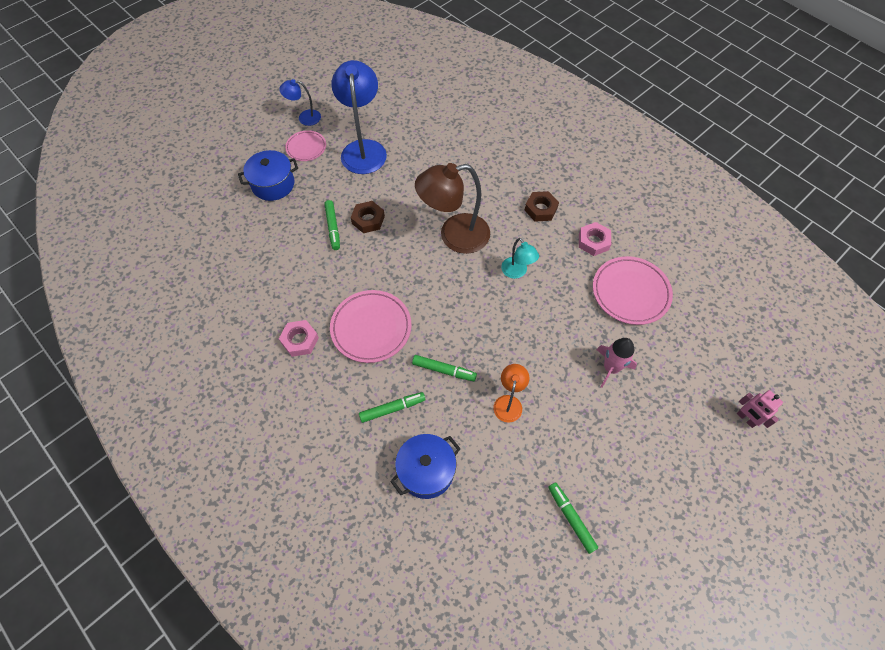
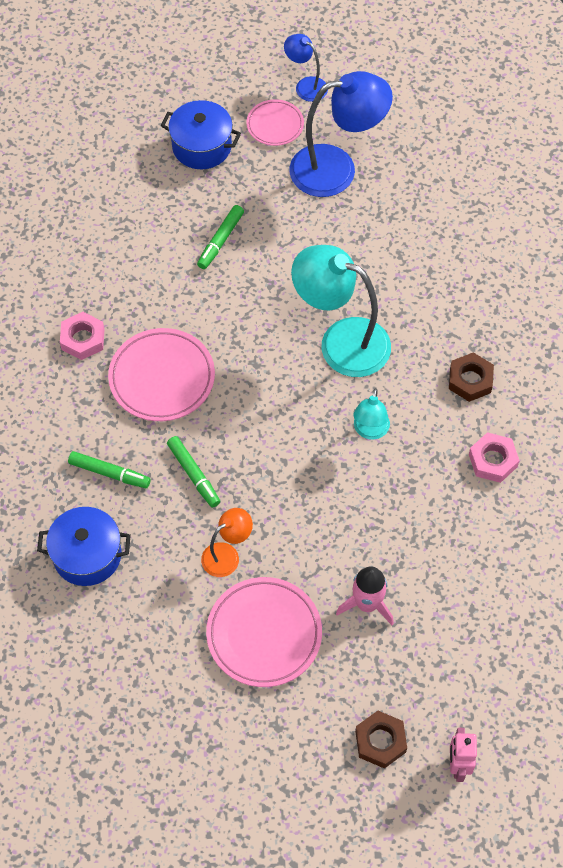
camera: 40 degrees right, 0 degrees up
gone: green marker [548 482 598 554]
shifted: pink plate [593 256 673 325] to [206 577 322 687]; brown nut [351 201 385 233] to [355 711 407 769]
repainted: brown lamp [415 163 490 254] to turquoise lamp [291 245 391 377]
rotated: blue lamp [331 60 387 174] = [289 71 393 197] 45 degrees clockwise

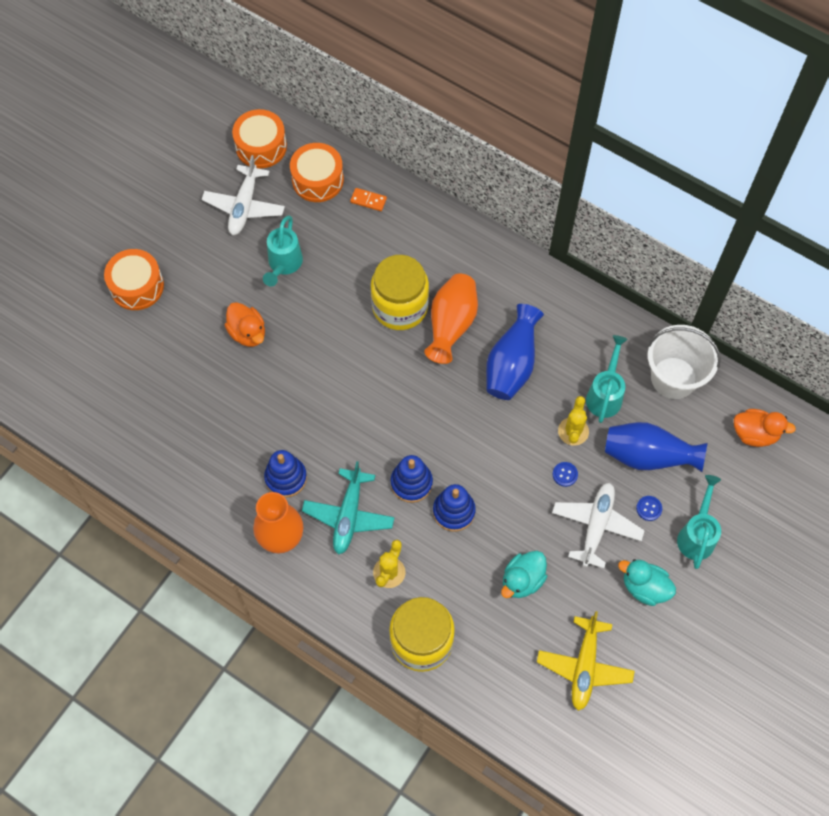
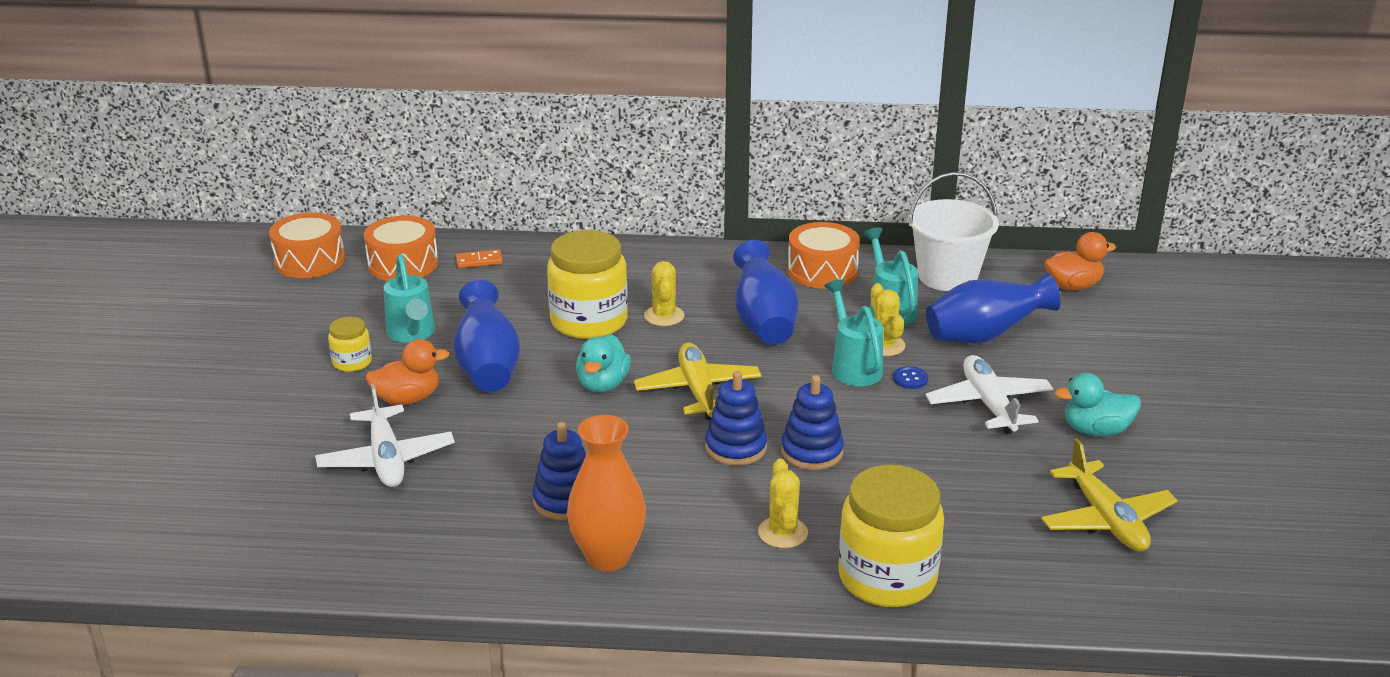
camera: 30 degrees left, 35 degrees down
gone: turquoise plane [302 461 395 555]; blue button [636 496 662 521]
new: yellow jar [328 317 372 372]; blue vase [453 280 520 392]; yellow plane [634 343 761 420]
shifted: white plane [202 155 285 235] to [315 383 455 487]; turquoise duck [501 551 547 598] to [576 334 631 392]; orange drum [104 249 164 310] to [788 222 860 289]; turquoise watering can [677 475 721 569] to [824 279 883 386]
swapped: orange vase [424 273 478 364] to yellow cactus [644 261 684 326]
rotated: orange duck [225 302 265 347] = [366 339 449 405] 45 degrees counterclockwise

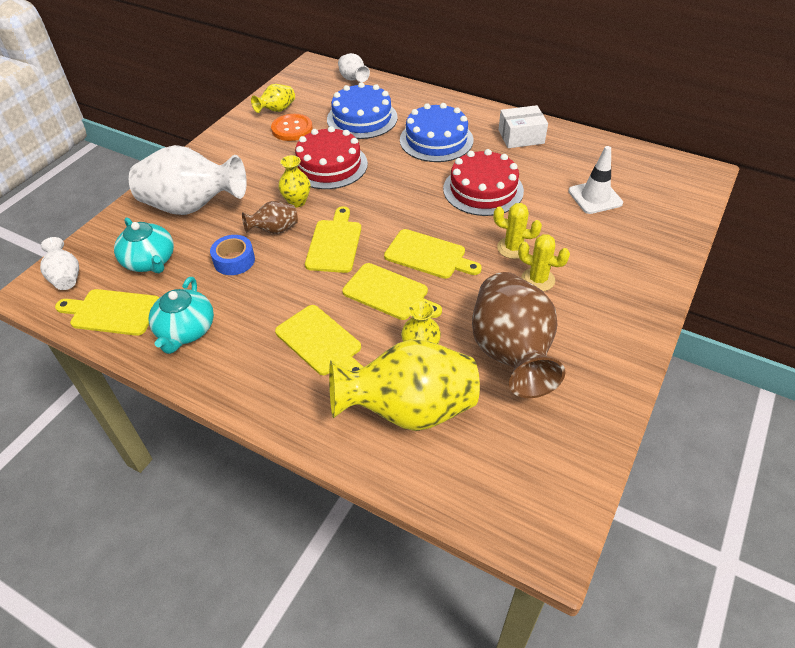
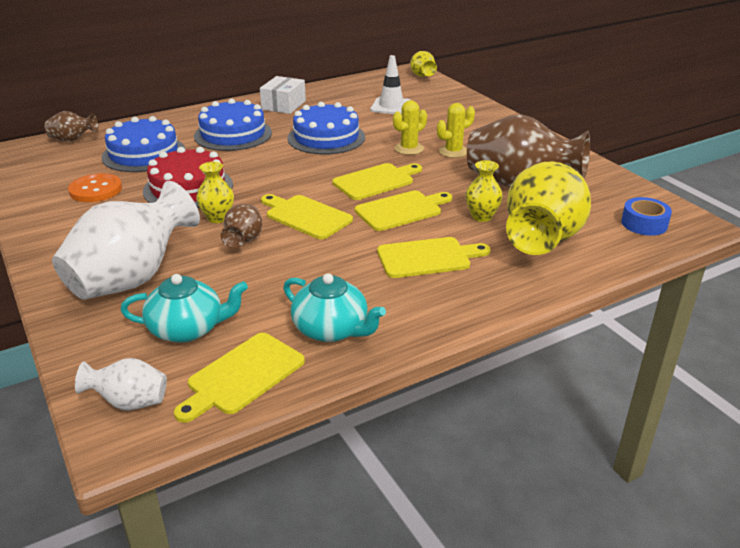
camera: 60 degrees left, 15 degrees down
shifted: yellow vase [251 84 295 113] to [410 51 437 77]; blue tape [210 235 255 275] to [621 197 672 236]
repainted: white vase [338 53 370 82] to brown vase [44 111 99 142]; red cake [443 149 524 216] to blue cake [287 102 365 155]

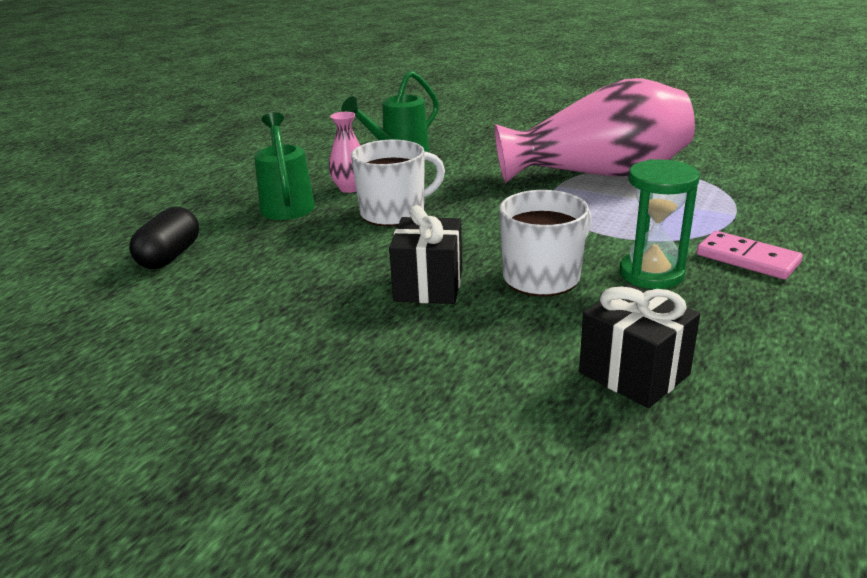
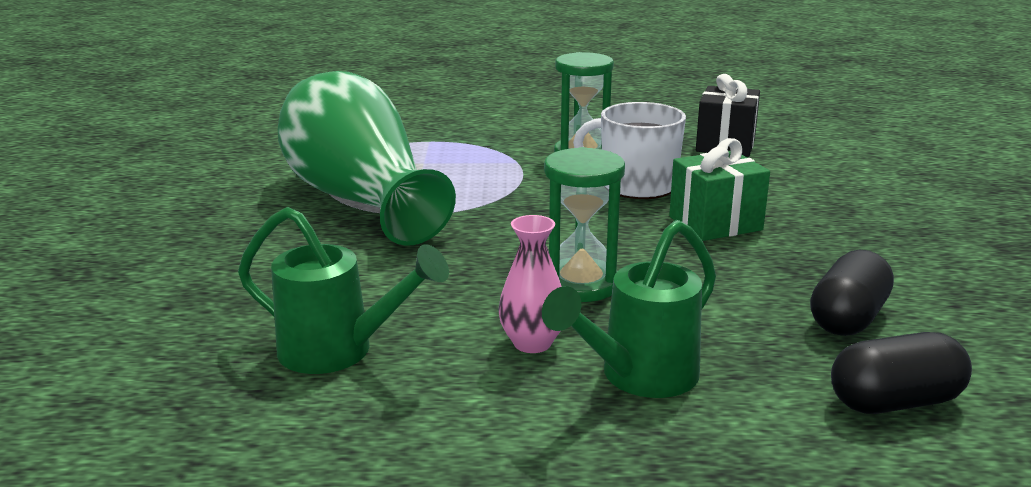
camera: 120 degrees left, 5 degrees down
gone: pink domino [697 231 803 279]
new: black capsule [810 250 894 336]
swapped: white mug [351 140 445 226] to green hourglass [544 147 625 302]
repainted: pink vase [494 78 695 183] to green vase [278 71 456 246]; black gift [389 205 462 304] to green gift [669 138 770 241]

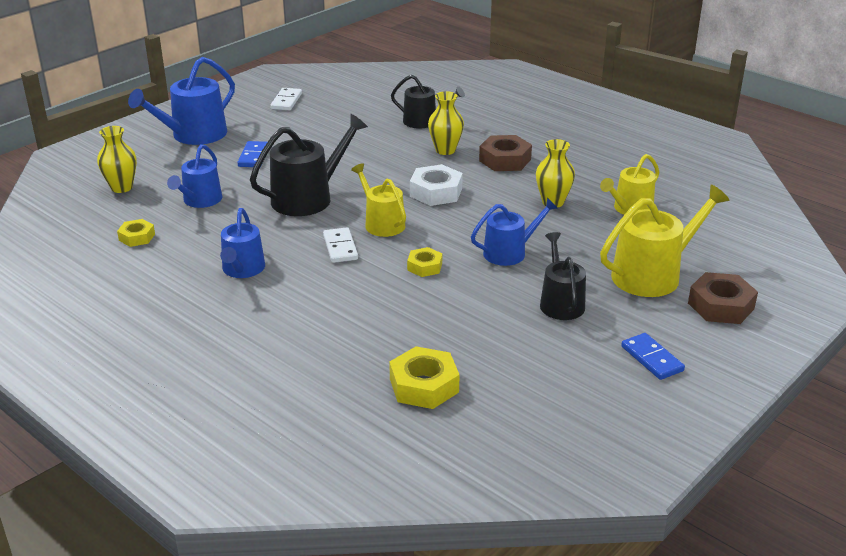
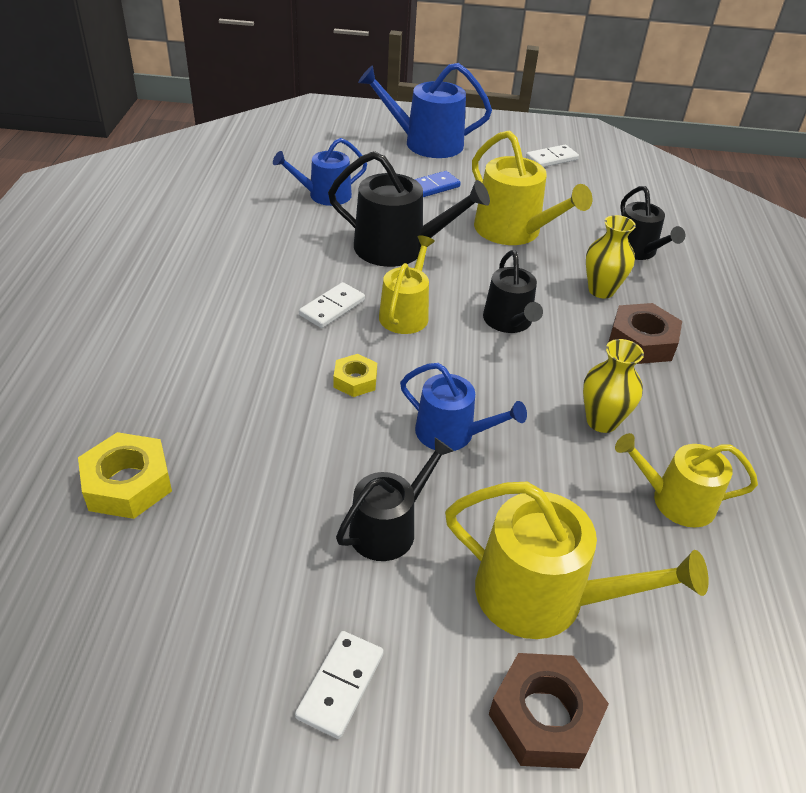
camera: 50 degrees right, 10 degrees up
gone: yellow vase [97 126 137 193]; yellow nut [117 219 155 247]; blue watering can [220 208 265 278]
new: yellow watering can [472 130 592 245]
swapped: white nut [410 164 463 206] to black watering can [483 250 543 333]
repainted: blue domino [621 333 685 380] to white domino [295 631 384 739]

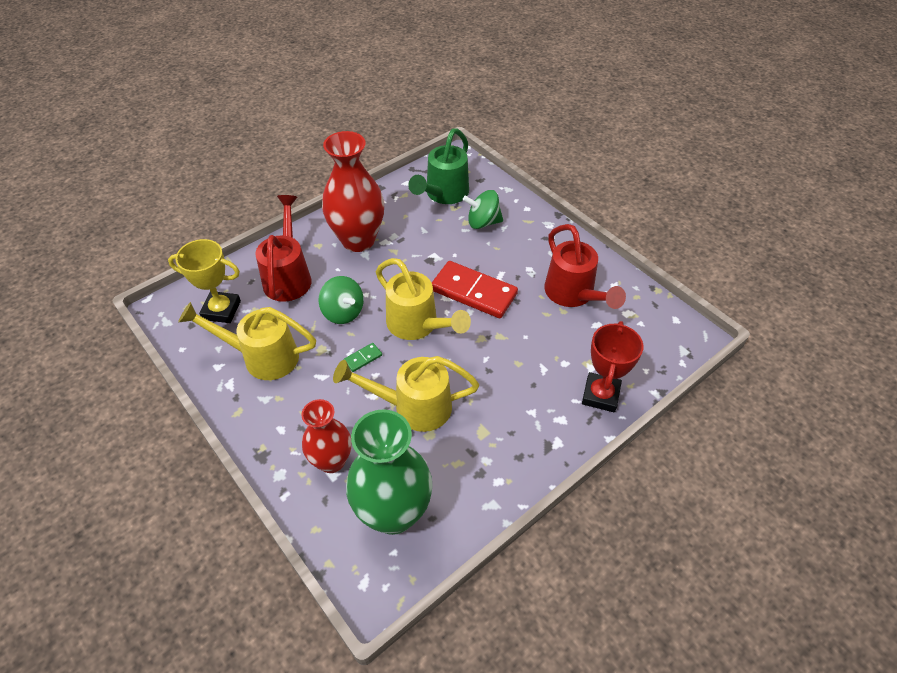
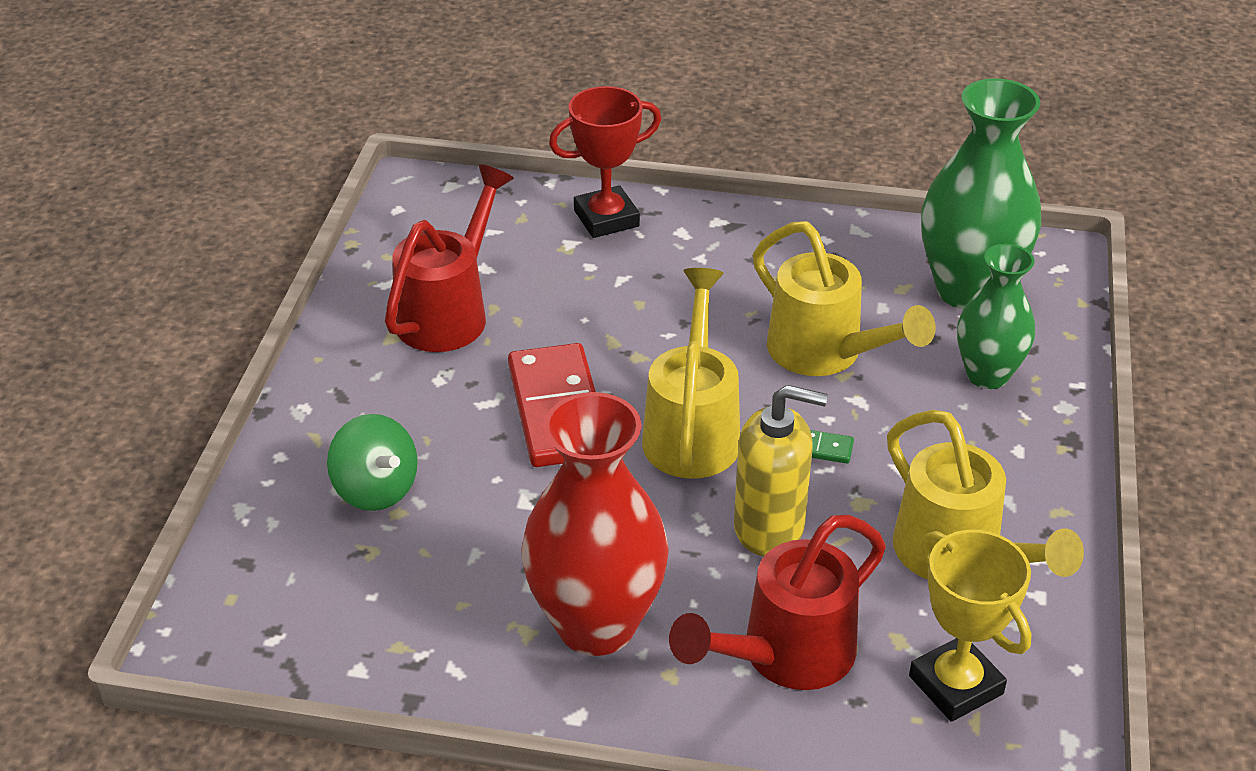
camera: 130 degrees left, 10 degrees down
gone: green watering can [408 128 469 204]
swapped: green spinning top [318 276 364 324] to yellow soap dispenser [734 385 828 556]
repainted: red vase [301 399 351 473] to green vase [957 244 1035 389]

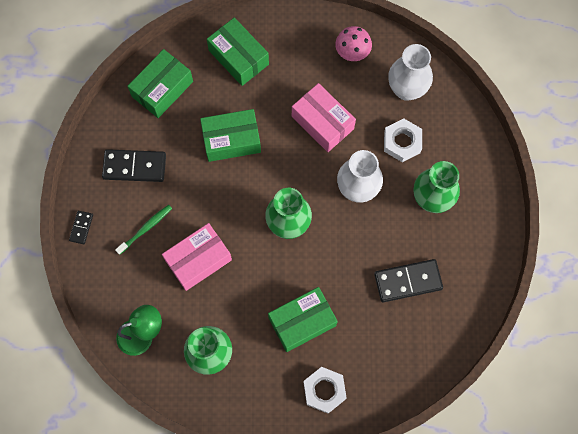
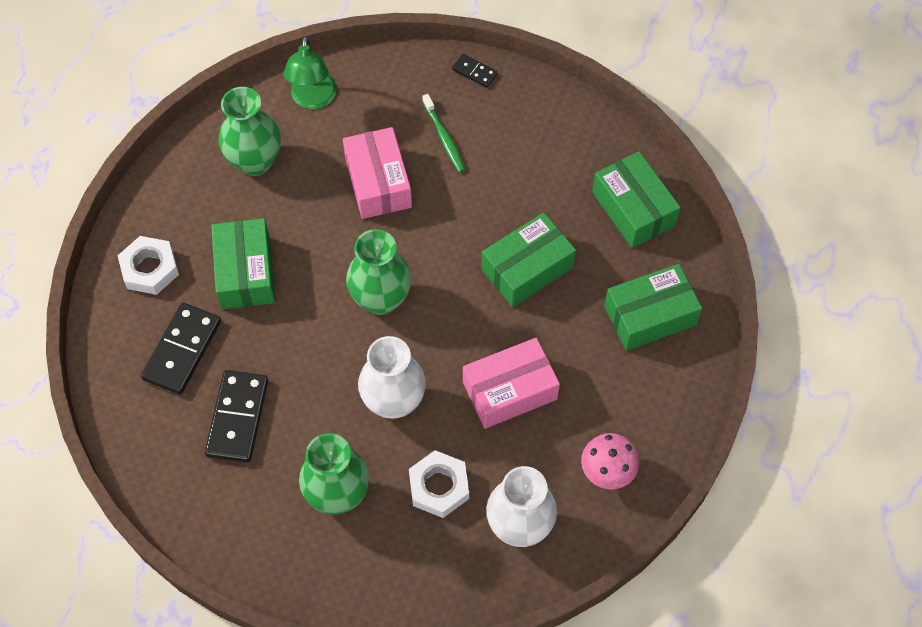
camera: 110 degrees right, 10 degrees down
shifted: black domino [102 149 166 182] to [141 303 221 395]
rotated: green box [200 109 261 162] = [481 213 576 307] 45 degrees clockwise

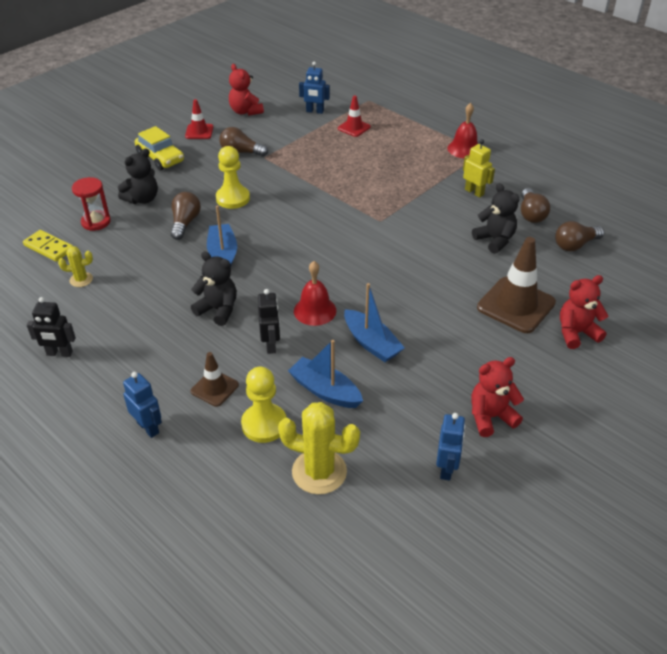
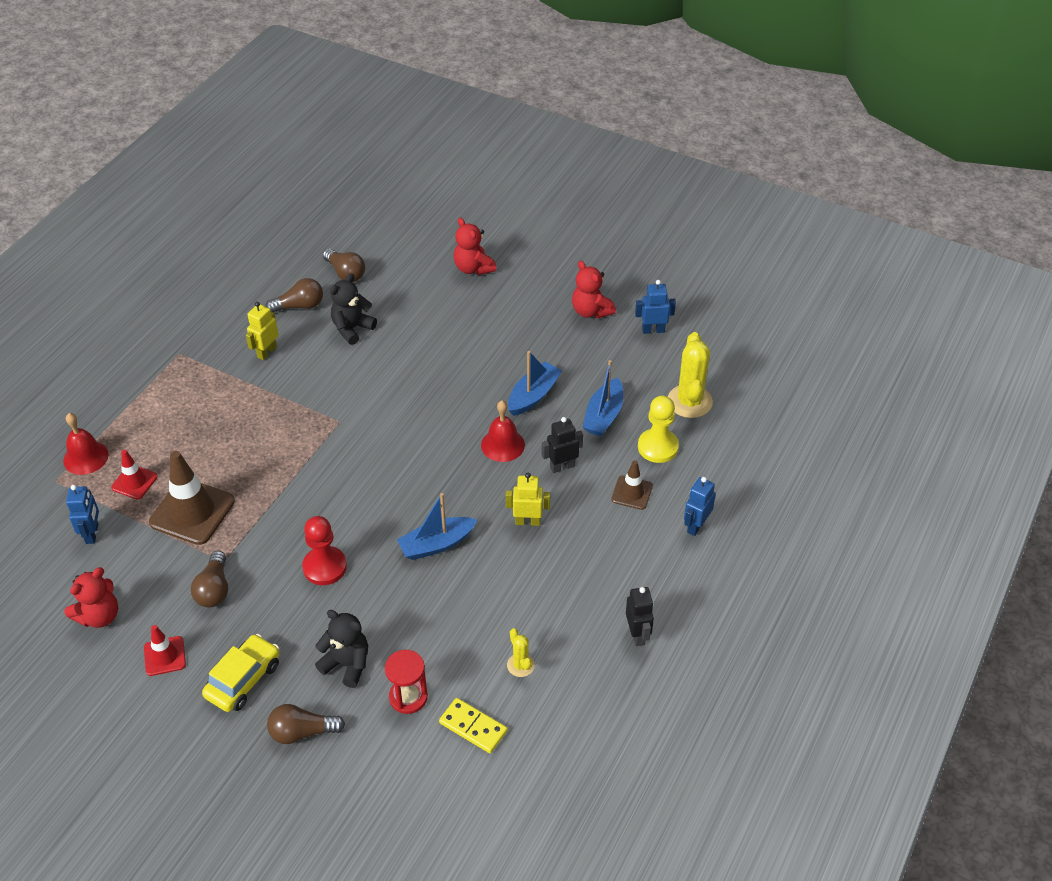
camera: 105 degrees left, 5 degrees up
shifted: red bell [447 103 478 158] to [63 413 109 475]; brown traffic cone [477 237 556 333] to [149 451 235 545]; brown light bulb [171 192 201 240] to [267 704 345 744]
swapped: black teddy bear [191 252 237 326] to yellow robot [506 473 550 526]
repainted: yellow pawn [216 146 250 209] to red pawn [302 516 347 585]
rotated: yellow domino [23 230 73 262] = [439 698 508 753] 75 degrees counterclockwise

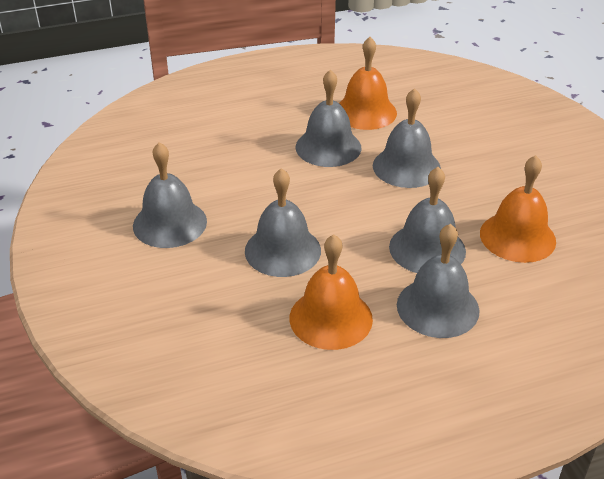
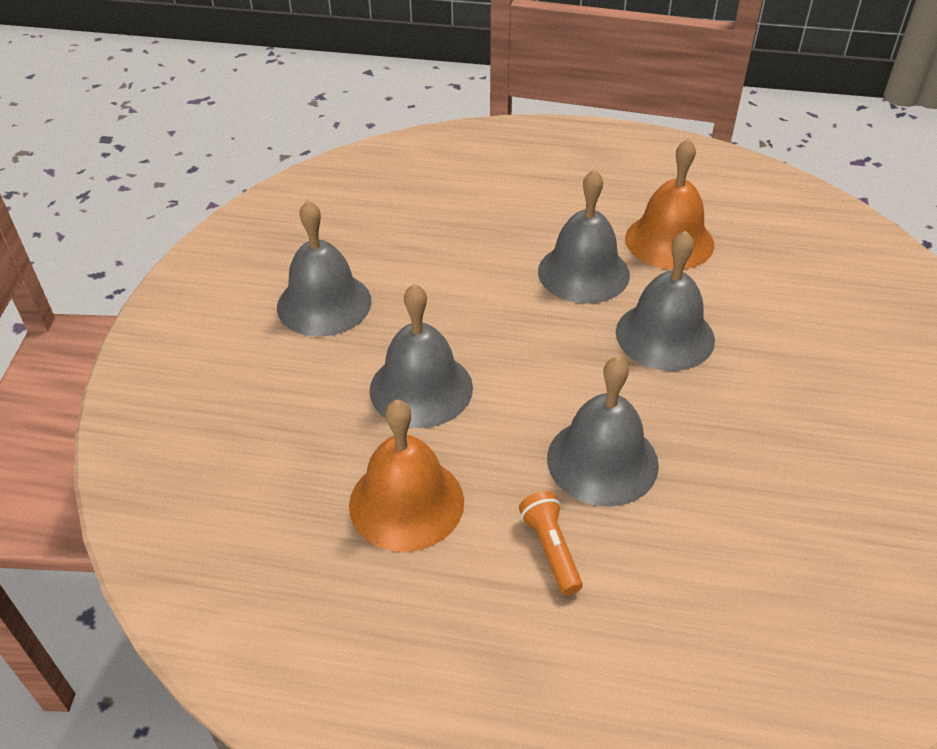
camera: 30 degrees right, 5 degrees up
gone: orange bell [480 155 556 263]
swapped: grey bell [397 224 479 338] to orange flashlight [519 491 583 595]

